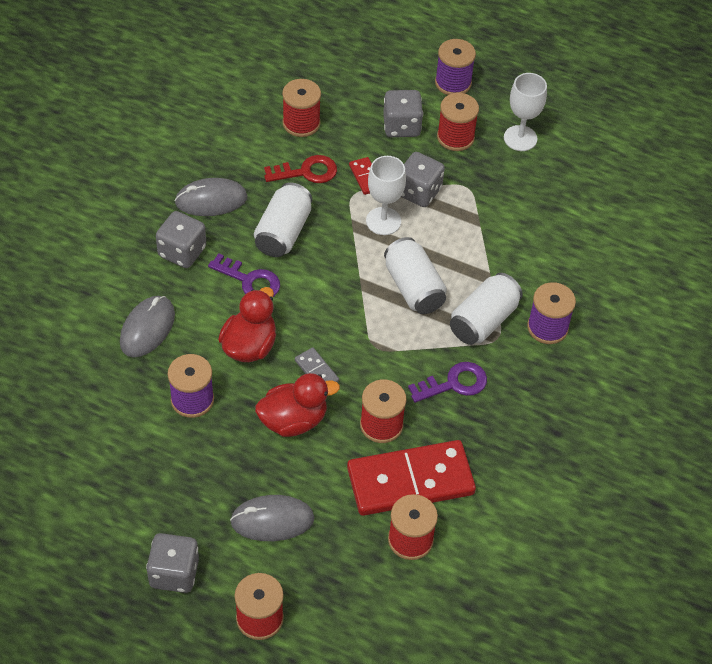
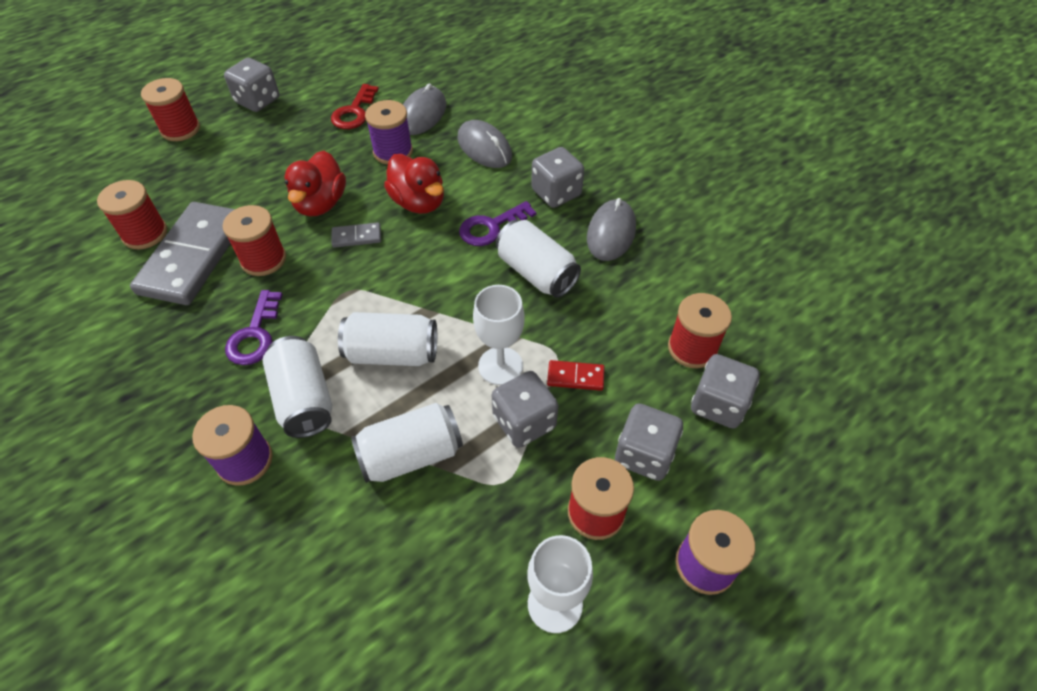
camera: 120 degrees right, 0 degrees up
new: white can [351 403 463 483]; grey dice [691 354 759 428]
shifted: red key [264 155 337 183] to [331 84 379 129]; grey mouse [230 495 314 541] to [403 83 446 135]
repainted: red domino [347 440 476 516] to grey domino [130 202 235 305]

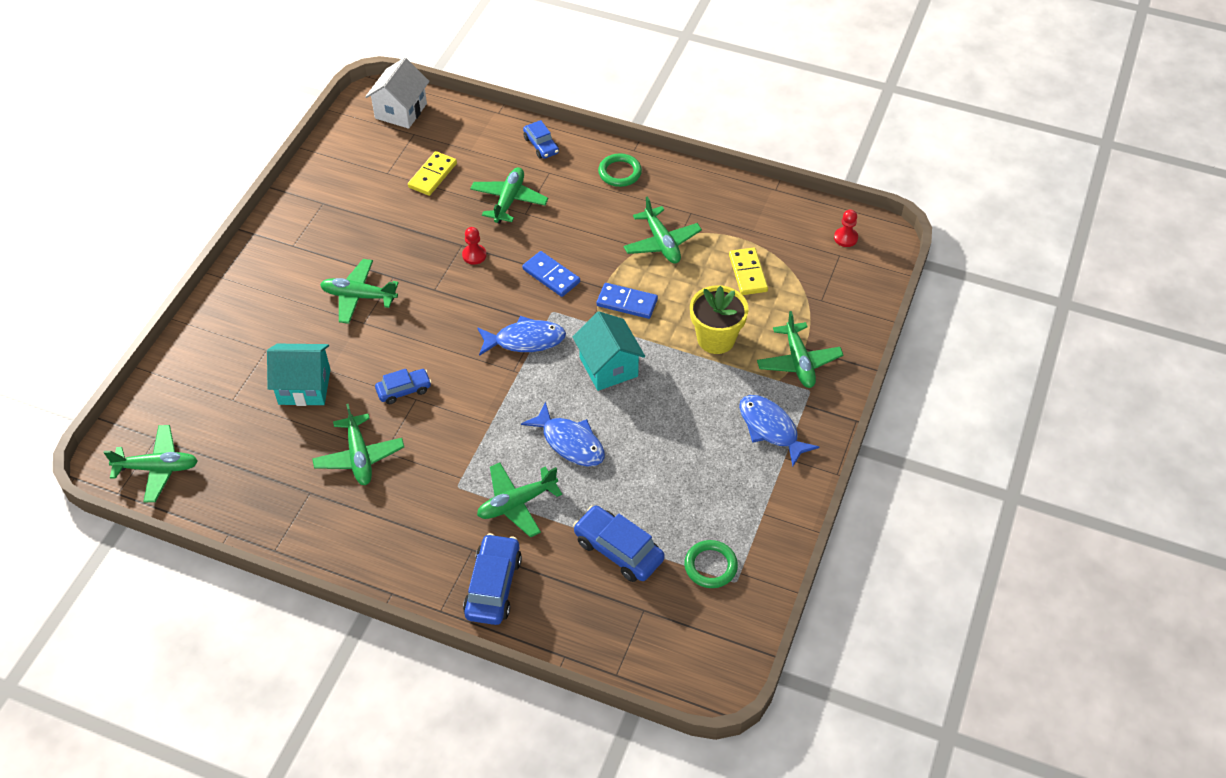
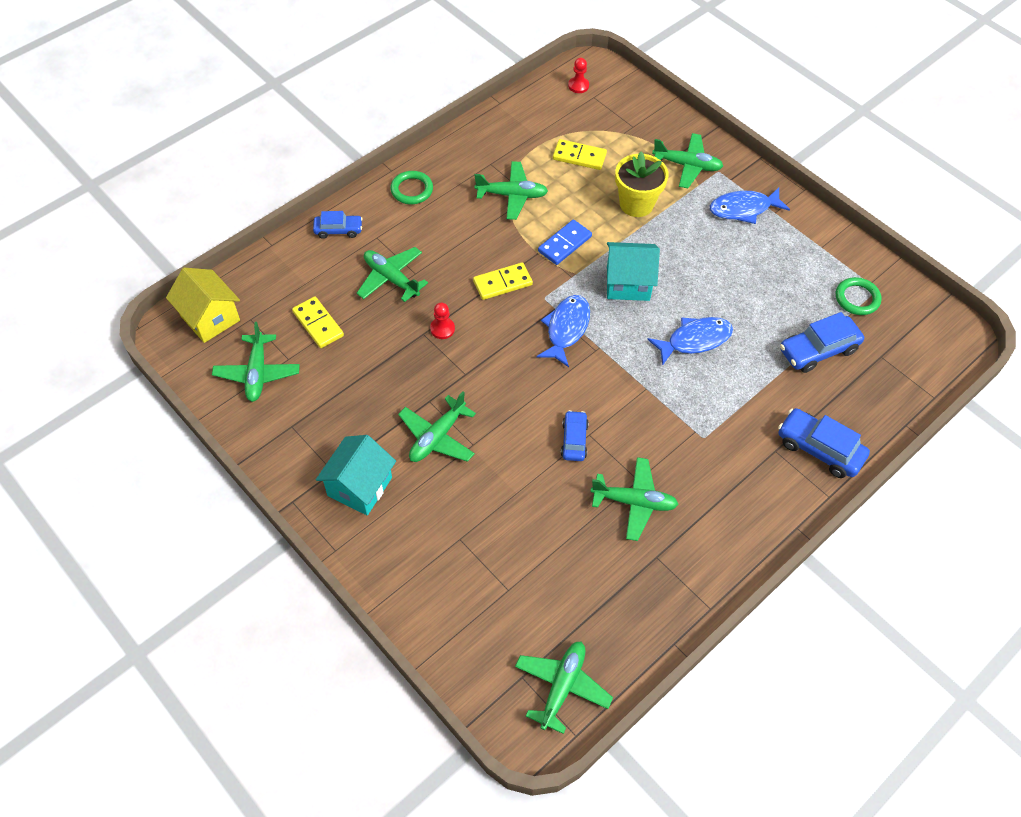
camera: 65 degrees left, 5 degrees up
shifted: green plane [477 463 562 537] to [212 322 300 402]; turquoise house [267 344 331 406] to [316 435 396 515]
repainted: white house [365 58 430 129] to yellow house [166 267 240 343]; blue domino [522 251 580 297] to yellow domino [473 262 533 300]

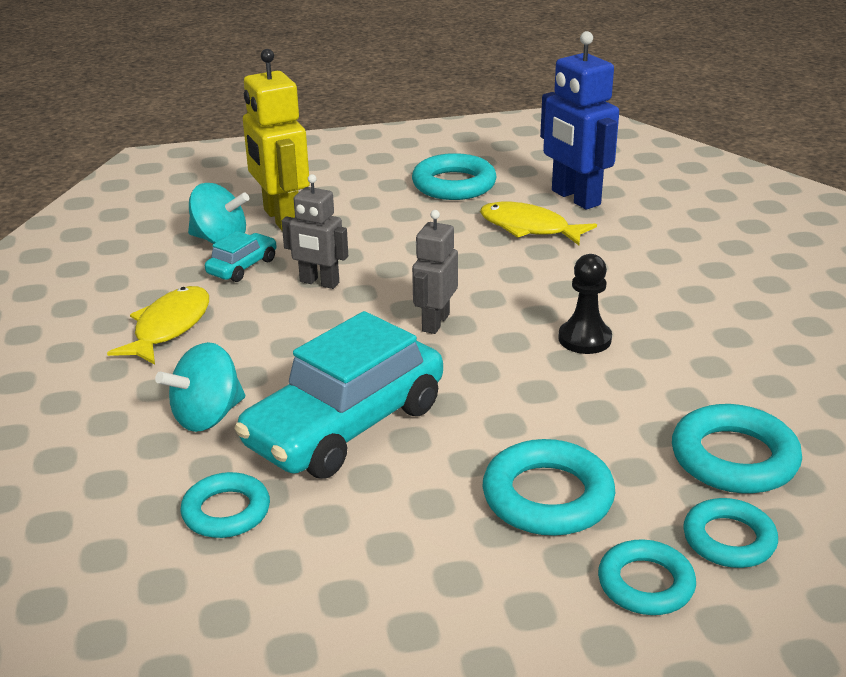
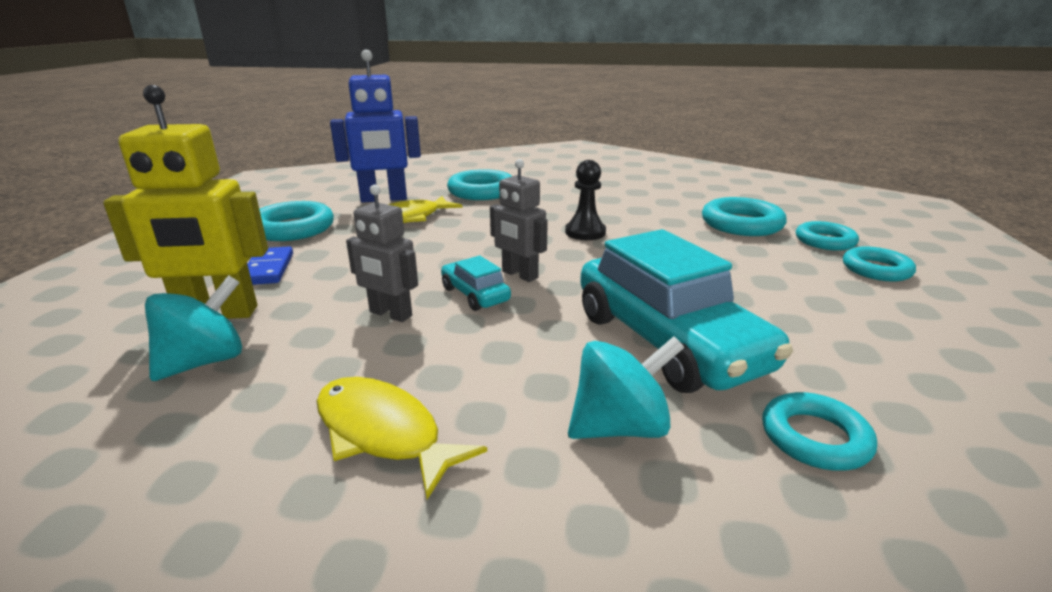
camera: 70 degrees left, 5 degrees down
new: blue domino [247 246 293 285]
shifted: turquoise car [205 231 277 282] to [441 256 511 311]; turquoise ring [482 439 615 536] to [447 169 512 200]
rotated: grey robot [282 174 348 289] = [346 185 418 322] 75 degrees clockwise; turquoise spinning top [155 342 245 432] = [568 336 684 439] 90 degrees counterclockwise

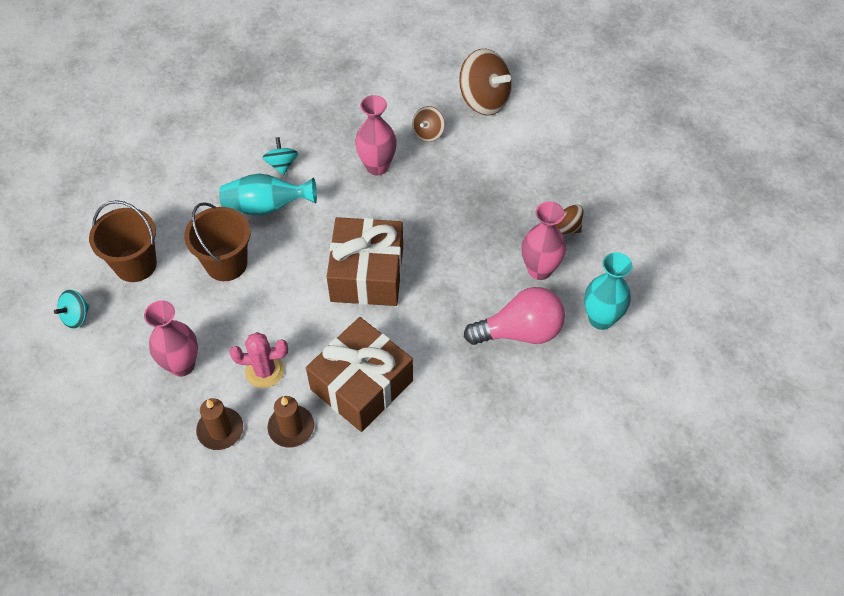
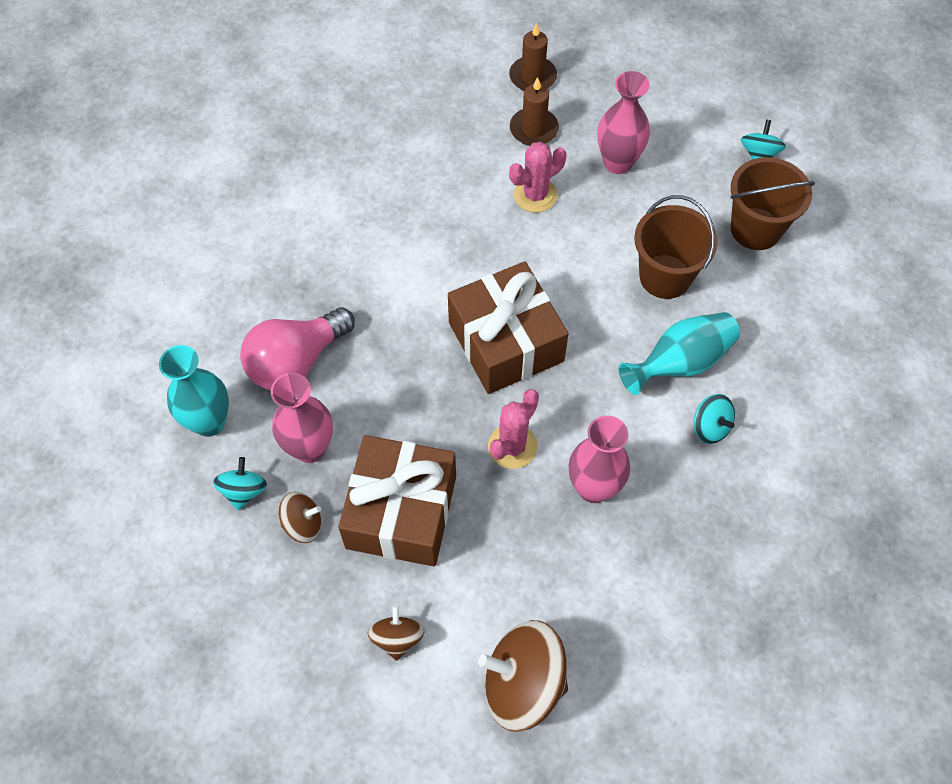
camera: 150 degrees right, 5 degrees up
new: turquoise spinning top [213 457 267 510]; pink cactus [488 389 539 469]
shifted: brown gift [306 317 413 432] to [338 435 456 566]; brown spinning top [412 106 445 142] to [368 605 424 661]; brown candle [267 396 314 448] to [509 23 557 91]

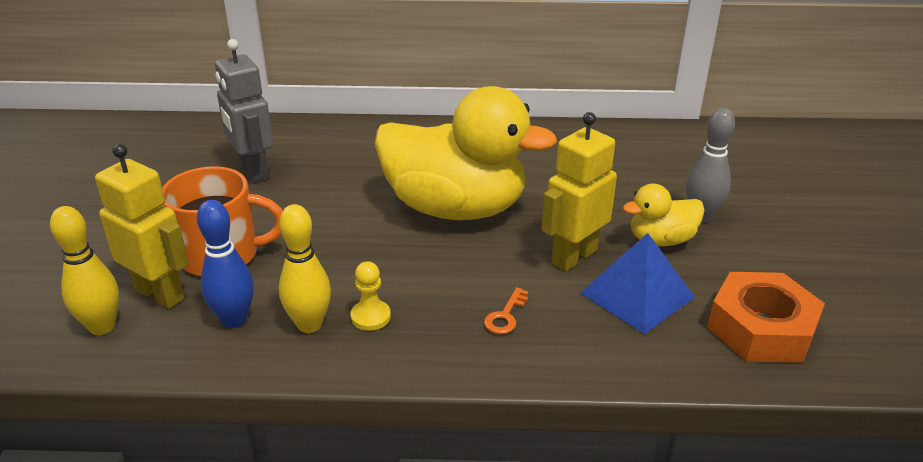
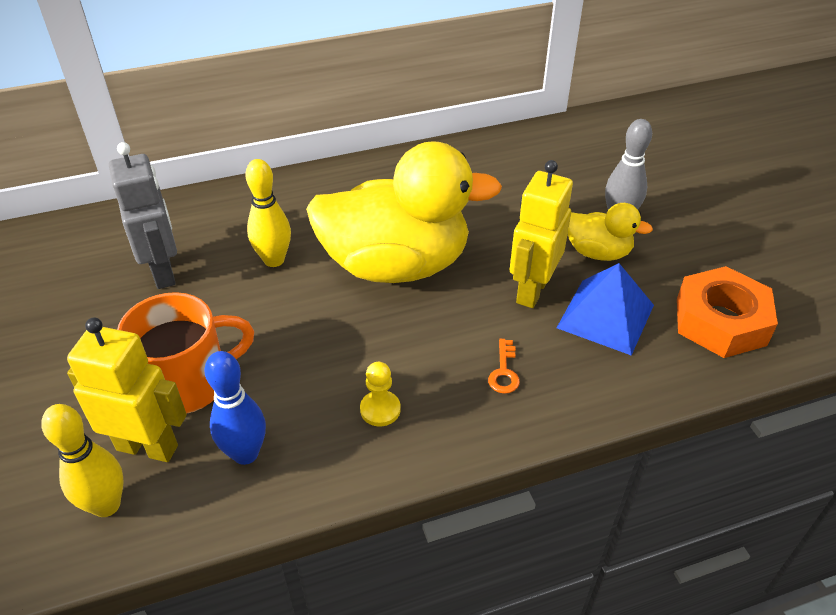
camera: 20 degrees left, 10 degrees up
shifted: yellow bowling pin [279 204 331 333] to [245 159 291 267]
rotated: grey robot [215 39 274 183] = [109 142 177 289] 150 degrees counterclockwise; yellow duck [623 183 705 246] = [568 203 653 261] 120 degrees counterclockwise

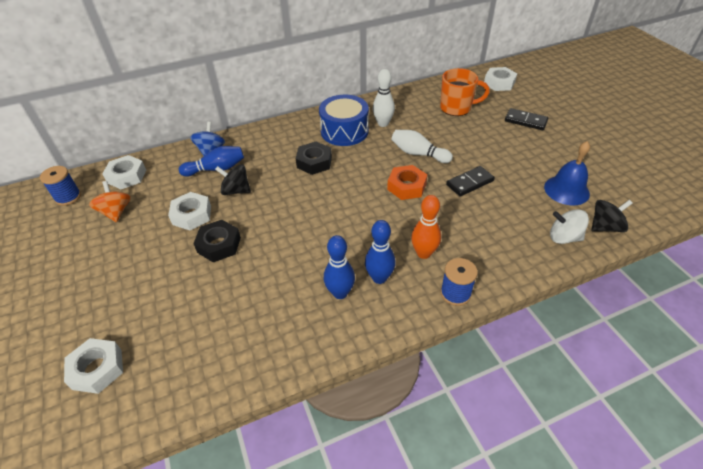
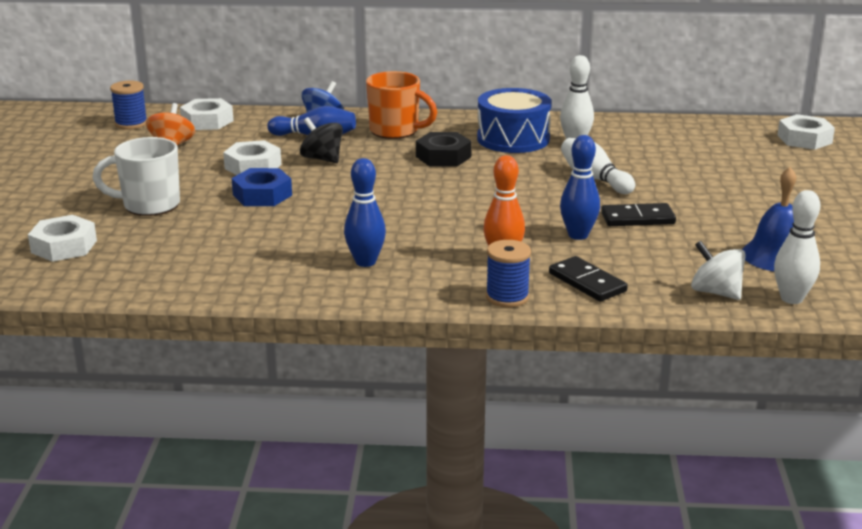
camera: 25 degrees right, 20 degrees down
gone: orange nut [387 165 427 200]
new: white mug [93 137 180 216]
shifted: orange mug [440 68 490 116] to [366 71 437 139]; black domino [505 108 548 130] to [549 256 628 302]; blue bowling pin [365 220 396 284] to [560 135 600 240]
swapped: black spinning top [591 200 633 232] to white bowling pin [774 190 820 304]
repainted: black nut [193 220 241 262] to blue nut [231 168 292 206]

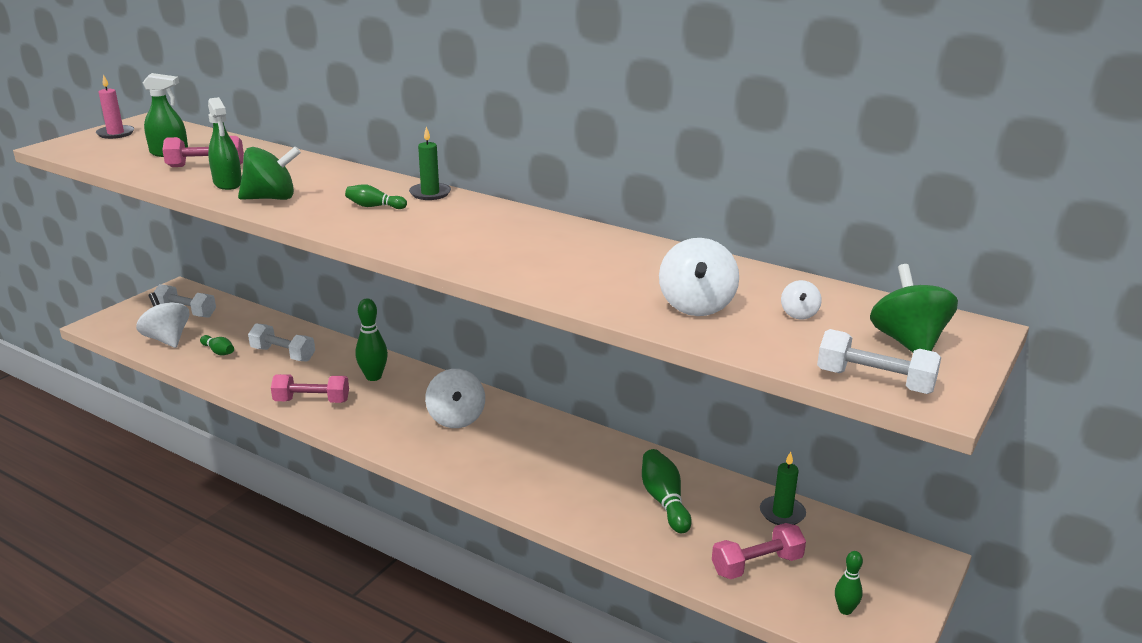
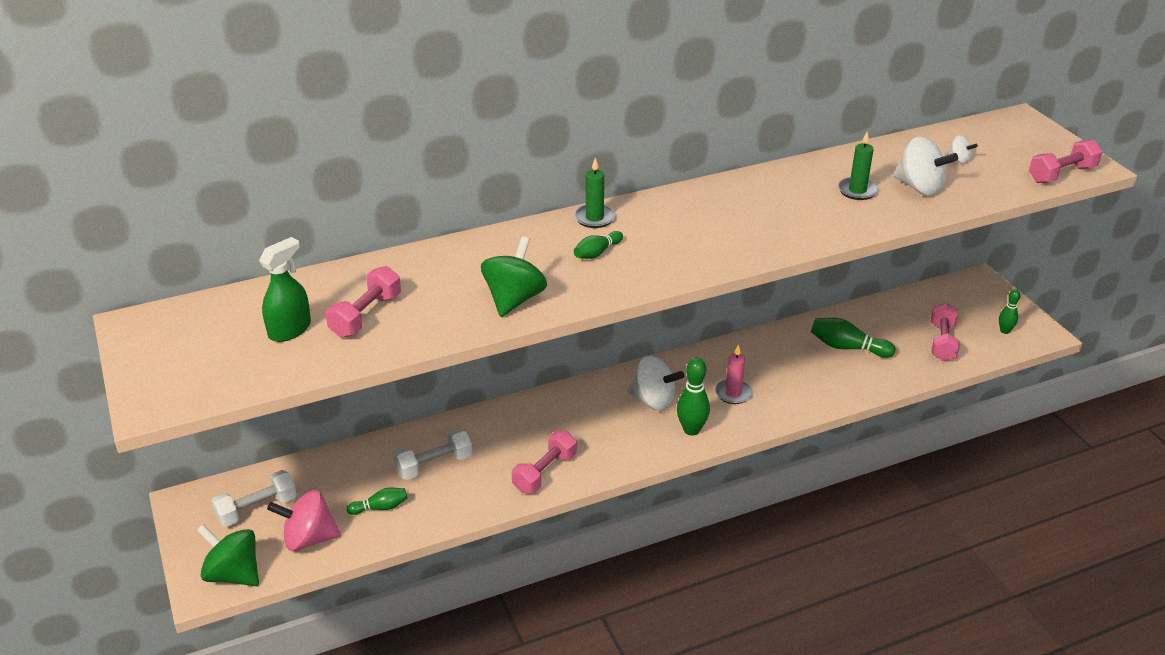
camera: 55 degrees left, 10 degrees up
gone: green spray bottle [208 97 242 190]
shifted: green spinning top [870 264 958 352] to [197 524 259 586]; green bowling pin [355 298 388 381] to [677 358 710 436]; pink candle [96 74 134 139] to [715 345 753 404]; green candle [760 451 806 525] to [838 132 879 200]
repainted: white spinning top [136 292 189 348] to pink spinning top [267 490 341 551]; white dumbbell [817 329 941 394] to pink dumbbell [1029 139 1103 183]

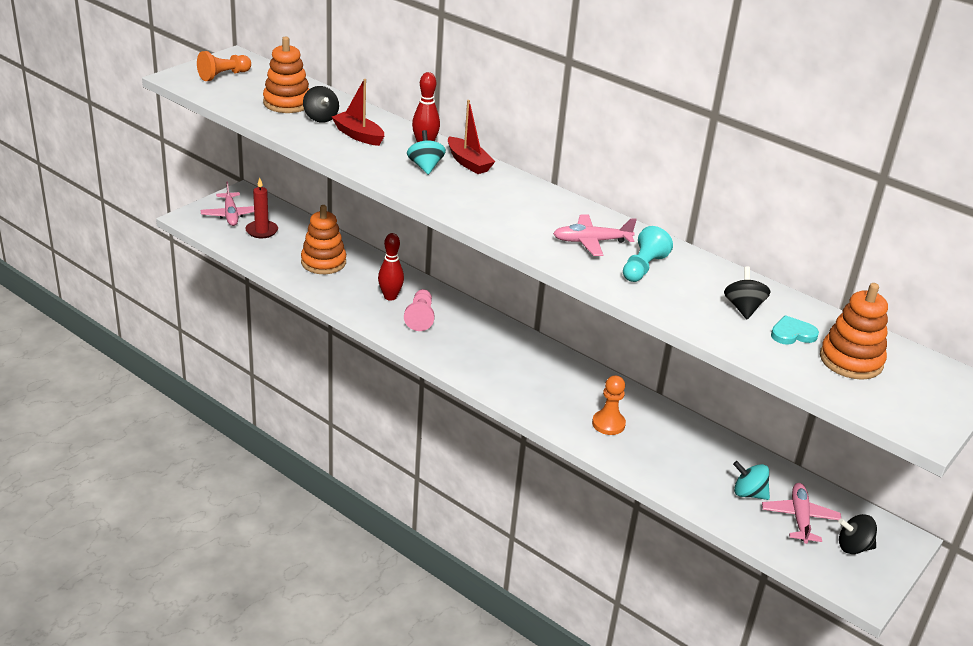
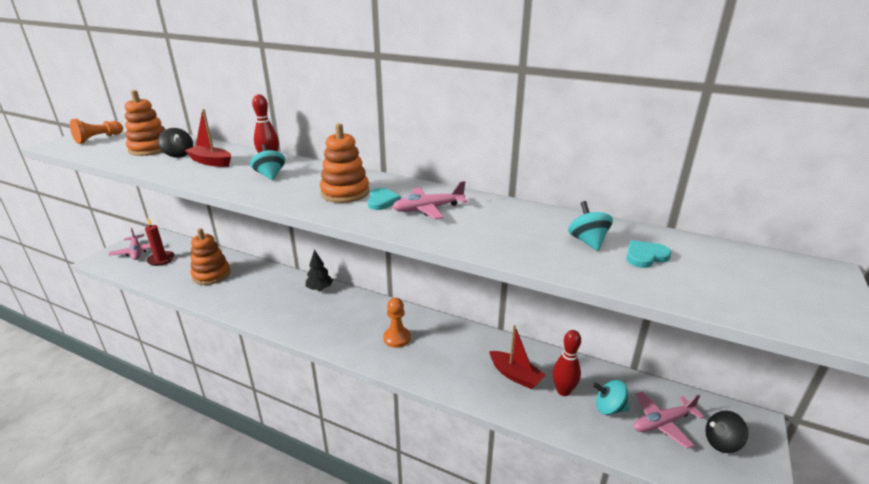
camera: 10 degrees left, 5 degrees down
gone: pink pawn [404 289 435 331]; turquoise pawn [623 226 673 282]
new: black tree [306 249 333 291]; turquoise heart [368 188 401 210]
shifted: orange stacking toy [820 283 888 380] to [320 123 370 203]; orange pawn [592 375 626 435] to [383 298 411 348]; red boat [448 100 496 174] to [489 325 546 389]; red bowling pin [378 233 404 301] to [552 330 581 396]
repainted: black spinning top [724 266 770 319] to turquoise spinning top [568 201 613 251]
rotated: pink plane [762 483 842 544] = [634 391 705 449] 105 degrees counterclockwise

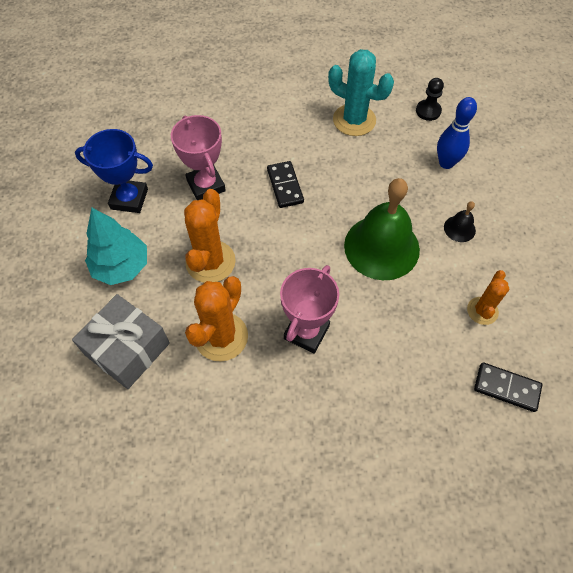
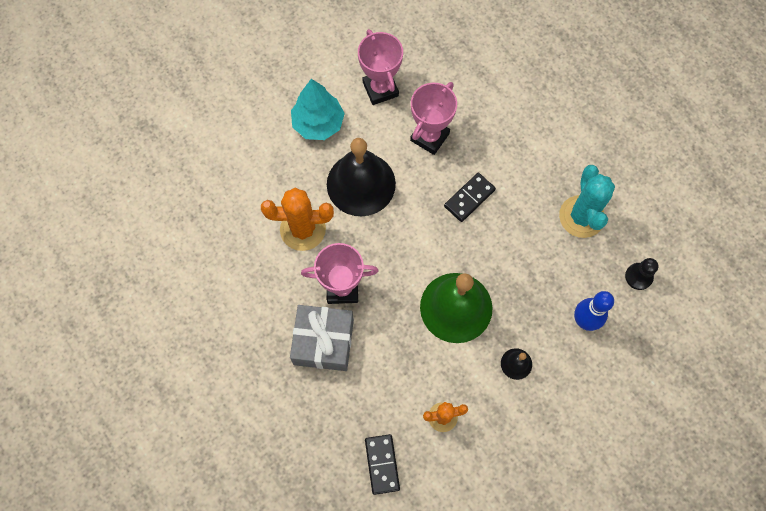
camera: 60 degrees right, 10 degrees up
shifted: grey gift [72 294 170 389] to [290 305 354 371]
swapped: orange cactus [184 189 236 283] to black bell [327 138 396 216]
repainted: blue trophy [75 129 153 213] to pink trophy [358 29 403 105]

